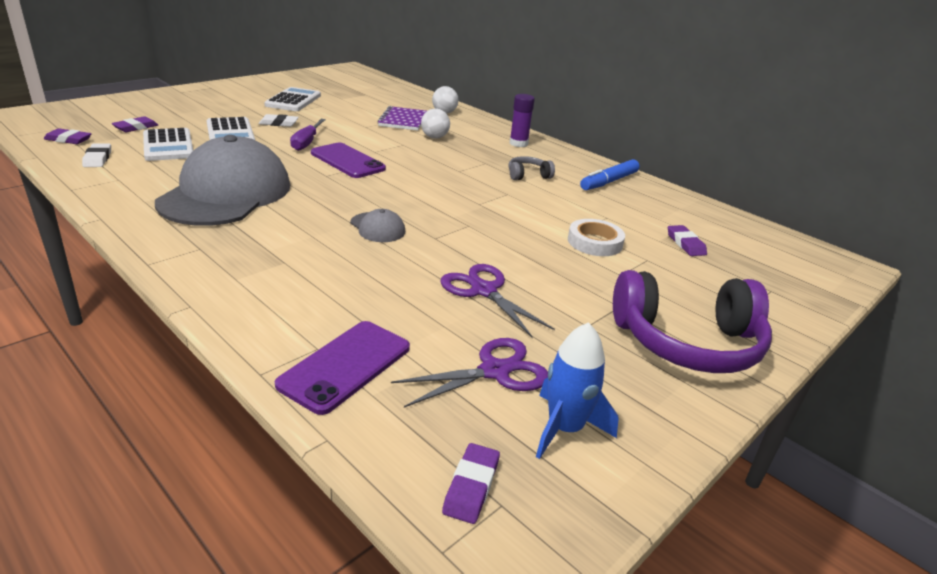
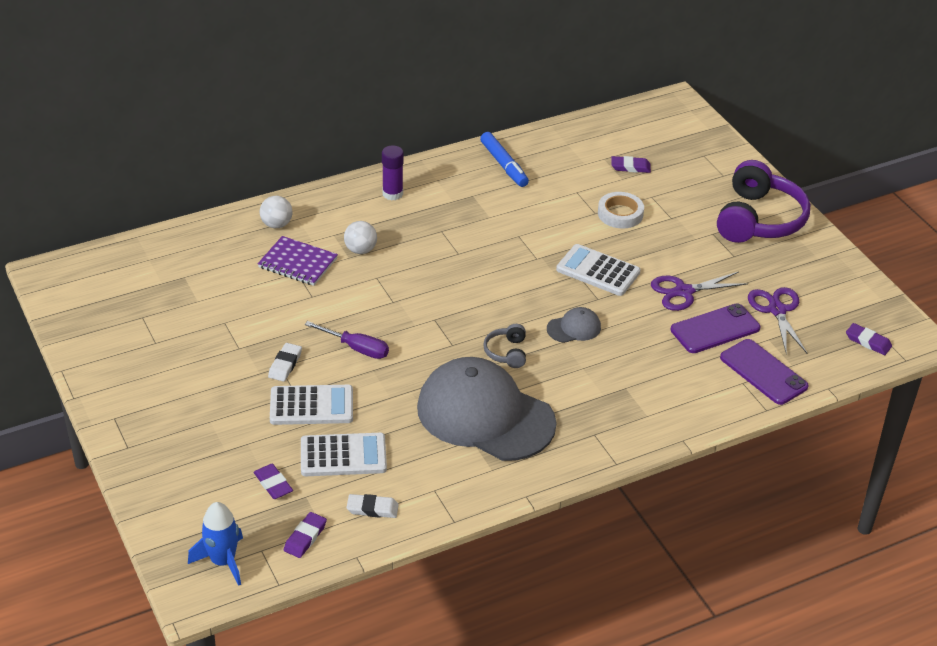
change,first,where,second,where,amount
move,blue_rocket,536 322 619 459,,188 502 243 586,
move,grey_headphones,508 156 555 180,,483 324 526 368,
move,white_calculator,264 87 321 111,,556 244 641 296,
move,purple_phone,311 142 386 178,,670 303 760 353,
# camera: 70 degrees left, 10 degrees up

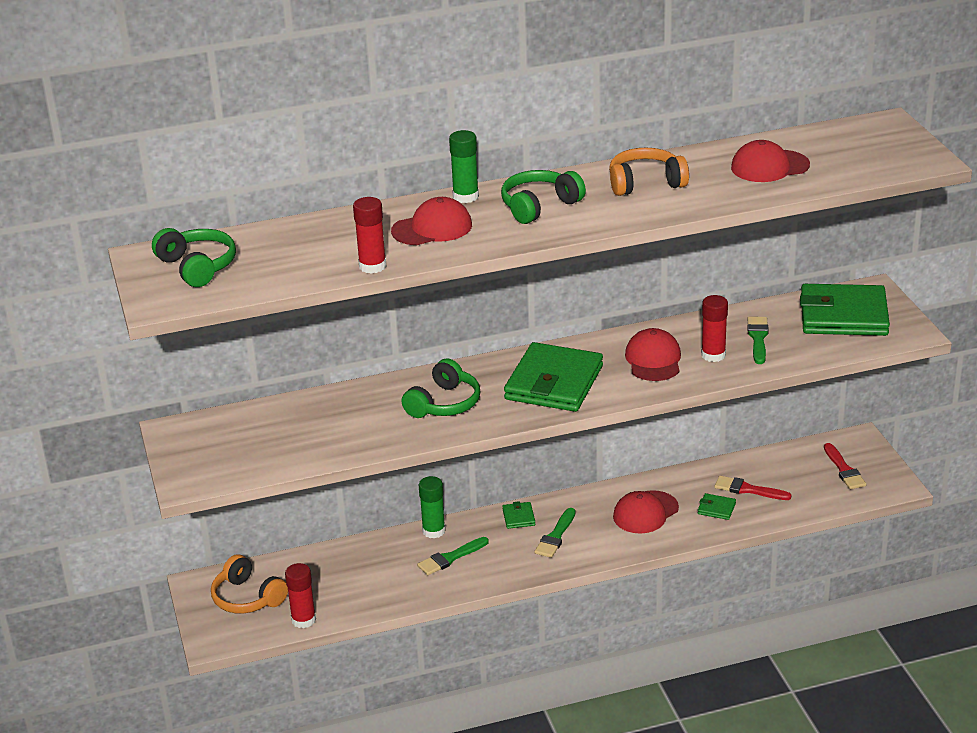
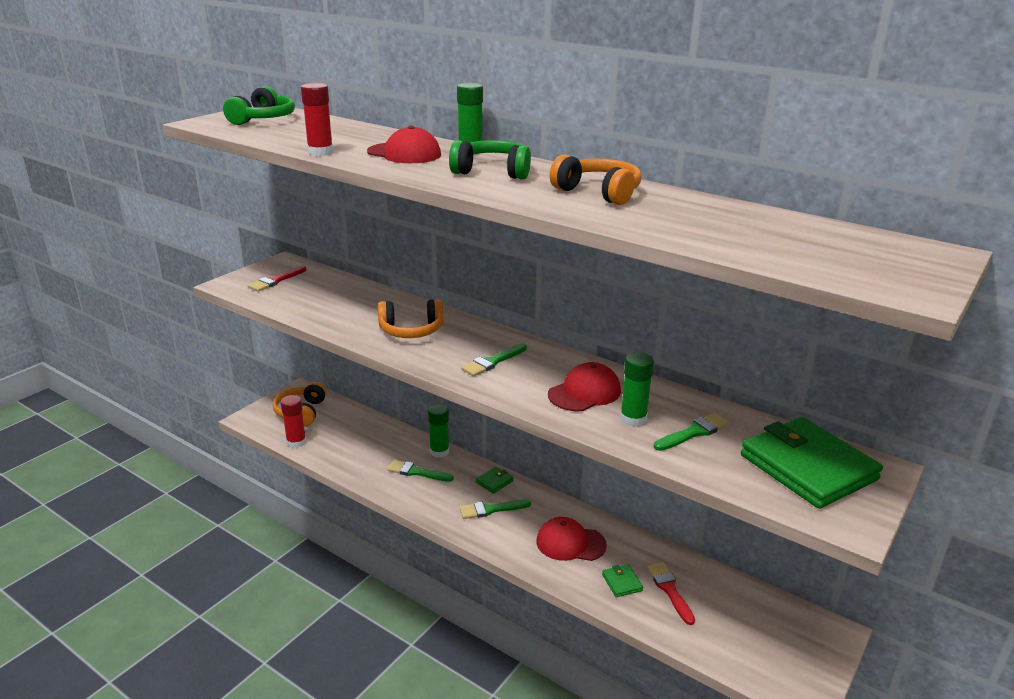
change,first,where,second,where,amount
move,red_brush,824 443 866 489,,248 266 306 292,
recolor,green_headphones,402 358 480 418,orange_headphones,378 299 443 338,
replace,green_wallet,504 342 603 412,green_brush,461 343 527 376,
recolor,red_glue_stick,701 295 728 362,green_glue_stick,620 352 654 427,
delete,red_cap,731 140 810 182,,,
# camera: 50 degrees right, 5 degrees down

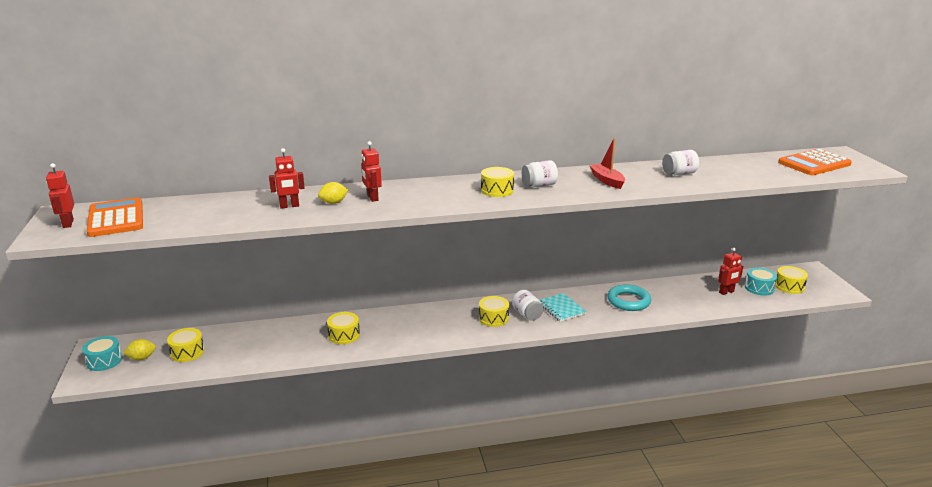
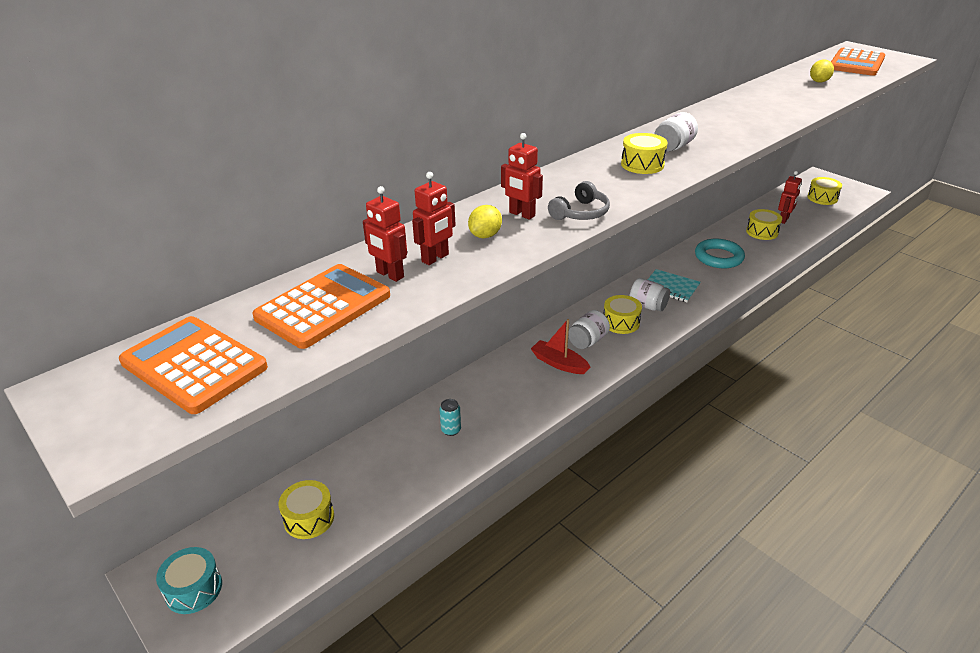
change,first,where,second,where,amount
insert,,,orange_calculator,252 264 390 349,
move,red_robot,46 163 74 228,,363 186 407 282,
insert,,,turquoise_can,440 399 461 436,
move,red_boat,589 138 625 189,,531 319 590 374,
insert,,,grey_headphones,548 181 610 220,
move,white_jar,662 150 699 175,,568 310 610 349,
move,yellow_drum,327 312 360 344,,746 209 782 240,
move,yellow_lemon,123 339 156 360,,810 60 834 83,
delete,turquoise_drum,745 267 777 296,,,
# camera: 30 degrees left, 10 degrees up

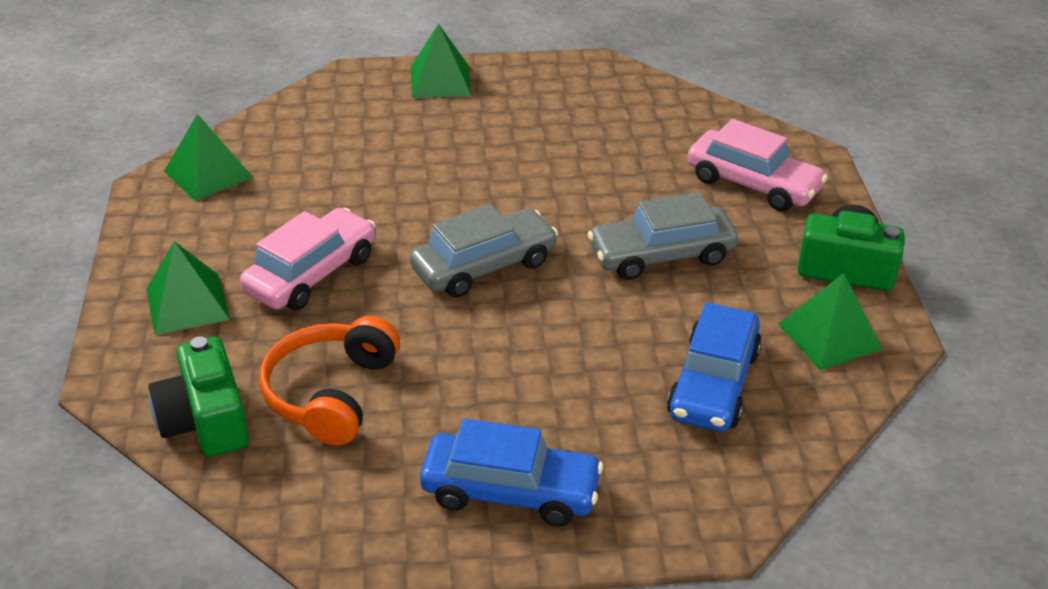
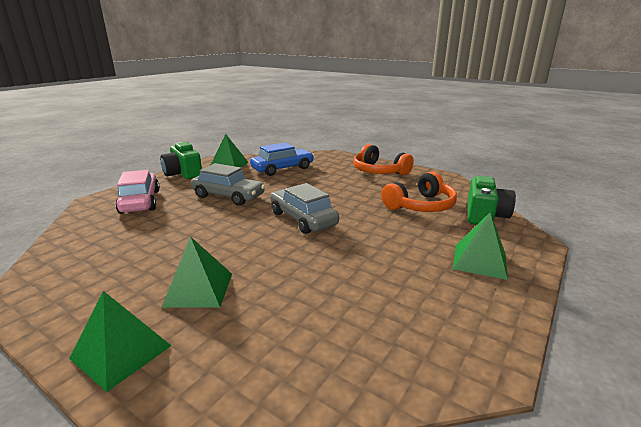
change,first,where,second,where,amount
move,green_pyramid,164 114 253 201,,161 236 232 308,
rotate,grey_car,410 204 558 298,,270 183 339 234,45 degrees clockwise
replace,blue_car,420 418 603 526,orange_headphones,353 144 414 175,
delete,pink_car,240 208 376 310,,,
# camera: 140 degrees left, 15 degrees down

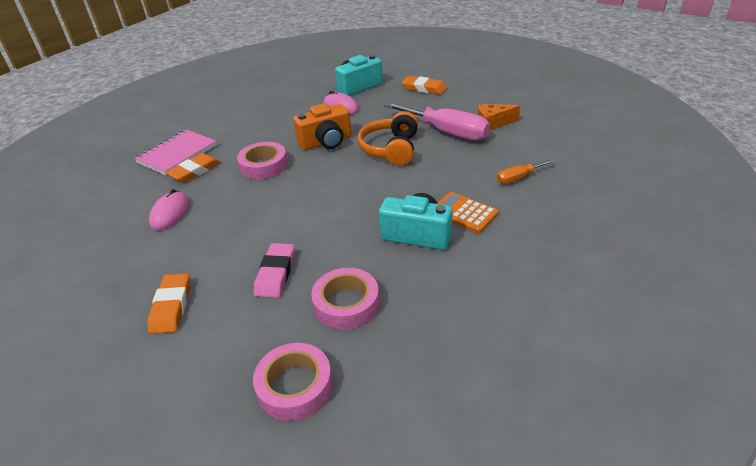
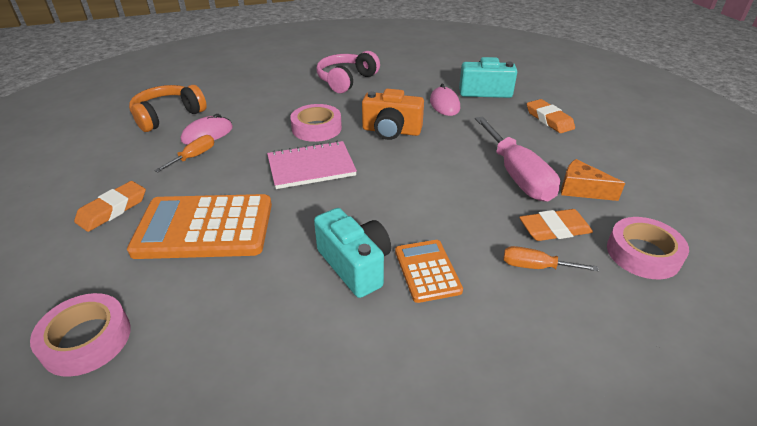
change,first,where,second,where,amount
replace,pink_eraser,254 243 295 298,orange_calculator,127 194 272 259,
move,orange_headphones,358 111 418 166,,129 85 207 132,
insert,,,orange_screwdriver,154 135 214 172,
move,pink_notebook,135 130 217 175,,267 141 357 189,
insert,,,pink_headphones,316 51 380 93,
move,orange_eraser,166 153 221 183,,519 209 593 241,
move,pink_tape,311 268 380 330,,607 217 689 279,
# camera: 35 degrees right, 0 degrees up

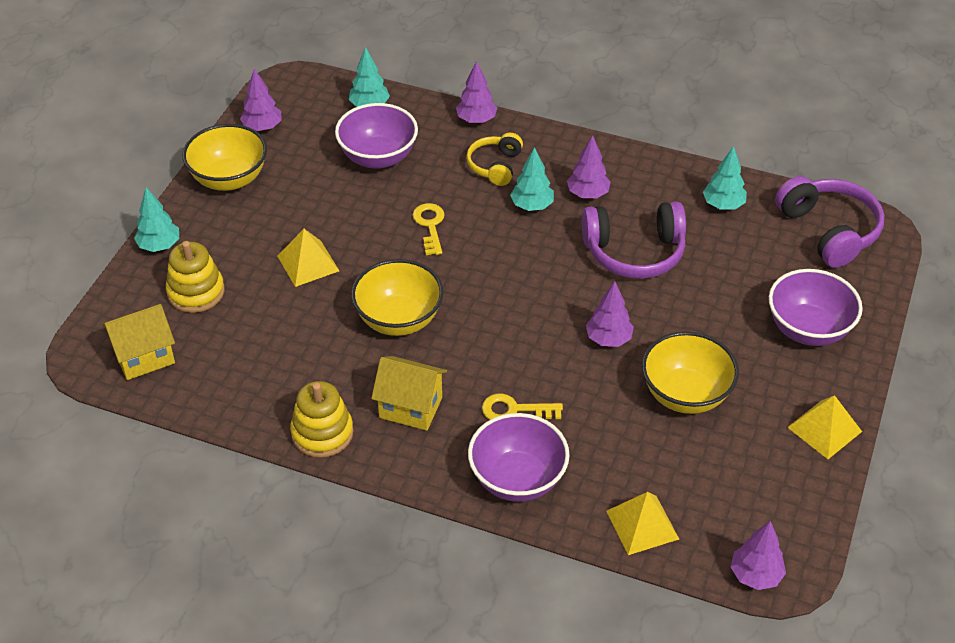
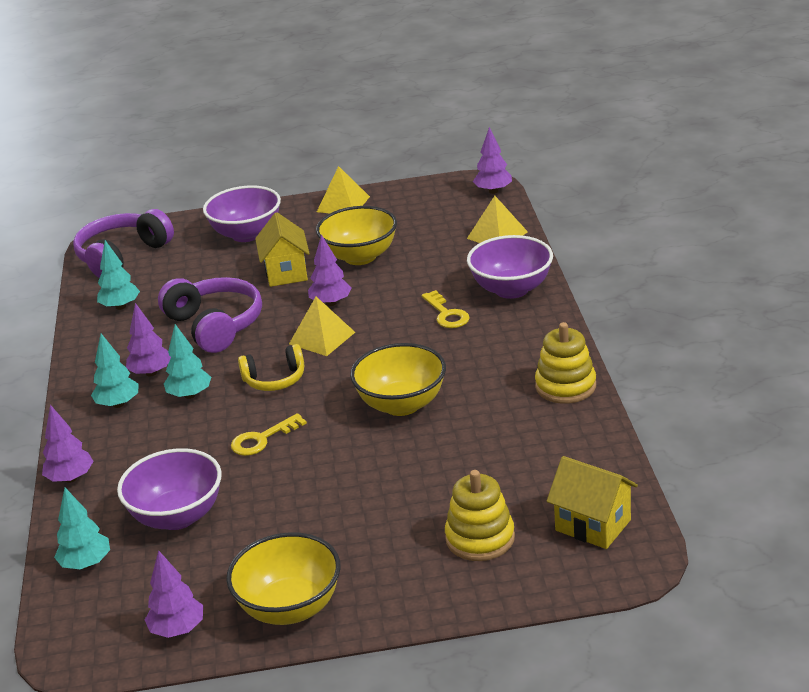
change,first,where,second,where,amount
move,turquoise_tree,134 187 179 252,,91 334 139 408,
move,yellow_headphones,466 133 523 186,,238 344 304 391,
move,yellow_house,371 356 447 431,,255 212 310 287,
move,yellow_pyramid,277 229 339 287,,289 297 355 356,
# camera: 115 degrees left, 15 degrees down

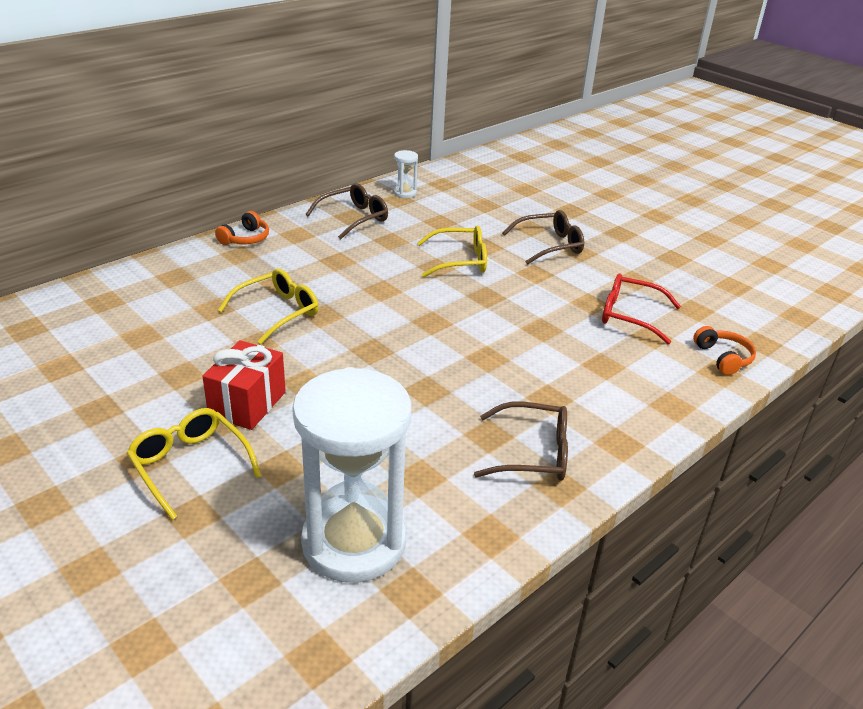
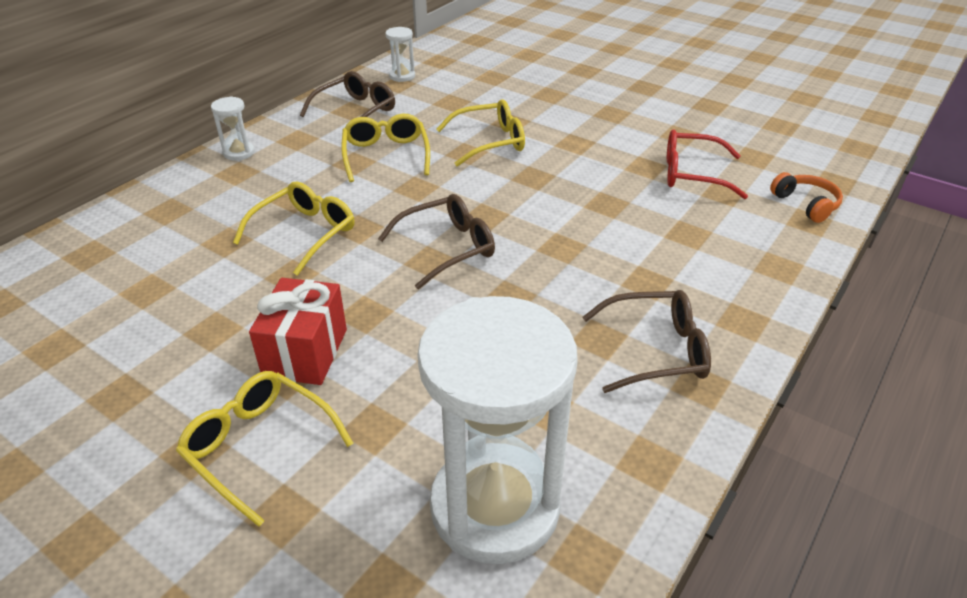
change,first,where,second,where,amount
replace,orange_headphones,215 211 269 245,white_hourglass,211 96 255 161,
insert,,,yellow_glasses,341 114 430 182,
move,brown_glasses,502 210 584 265,,378 194 495 289,
# camera: 10 degrees left, 5 degrees up

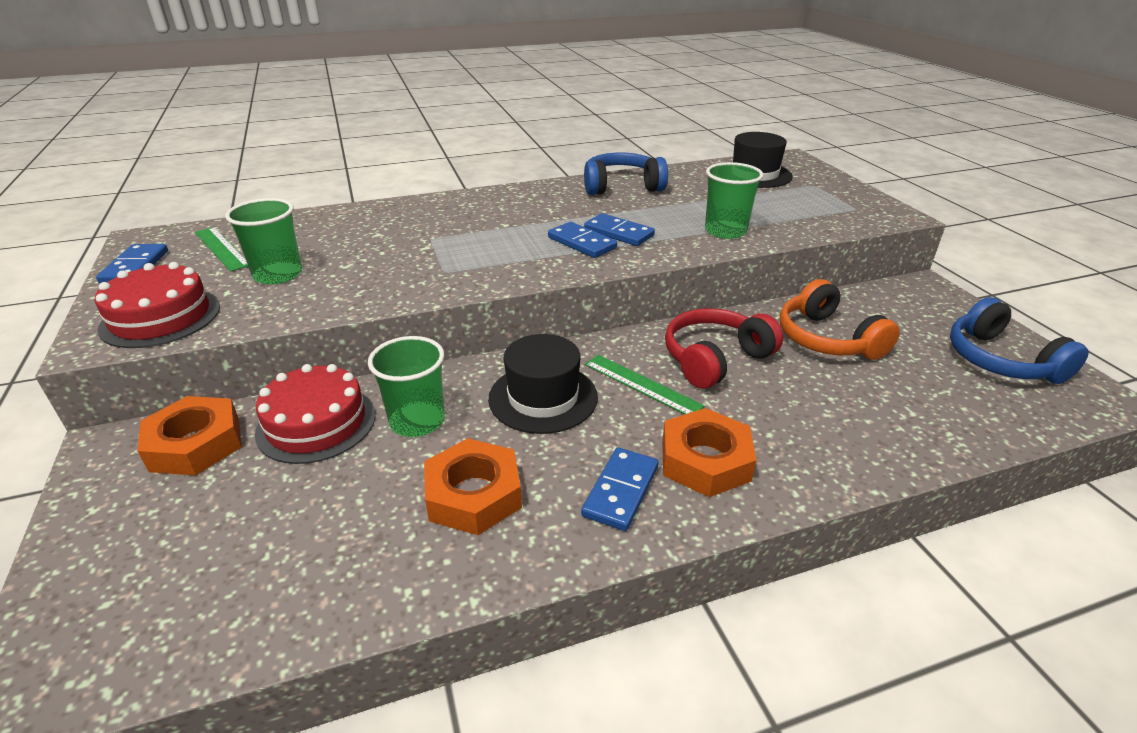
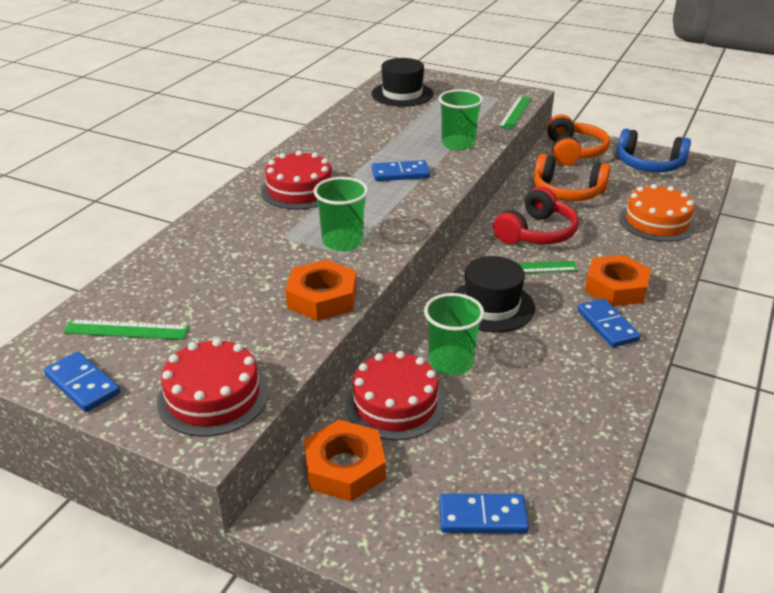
change,first,where,second,where,amount
insert,,,red_cake,261 151 332 210,
move,orange_nut,424 438 522 535,,285 259 357 321,
move,green_cup,225 198 302 285,,314 177 368 251,
move,blue_domino,548 222 617 258,,439 494 529 533,
rotate,red_headphones,665 308 783 389,,493 187 579 244,150 degrees counterclockwise
insert,,,green_ruler,498 96 532 129,
insert,,,orange_headphones,547 114 610 166,
insert,,,orange_cake,619 184 696 242,
delete,blue_headphones,584 153 668 195,,,
# camera: 45 degrees left, 0 degrees up

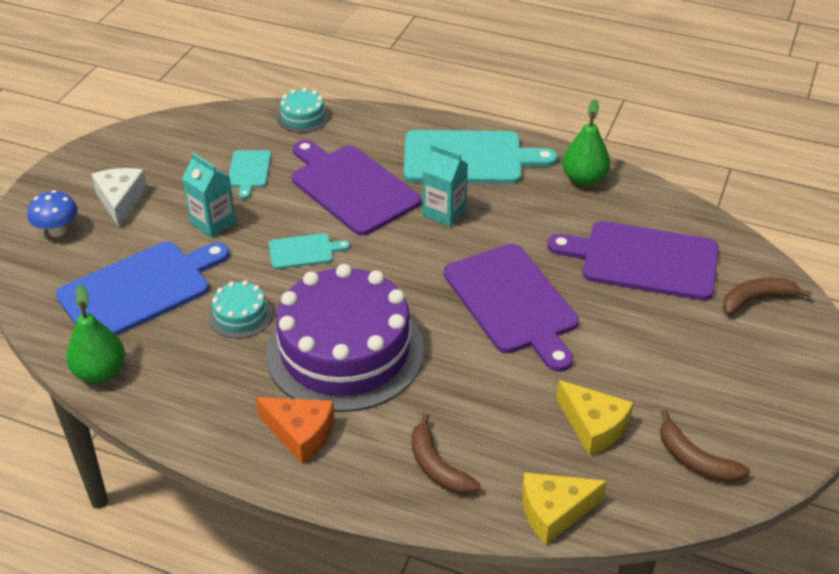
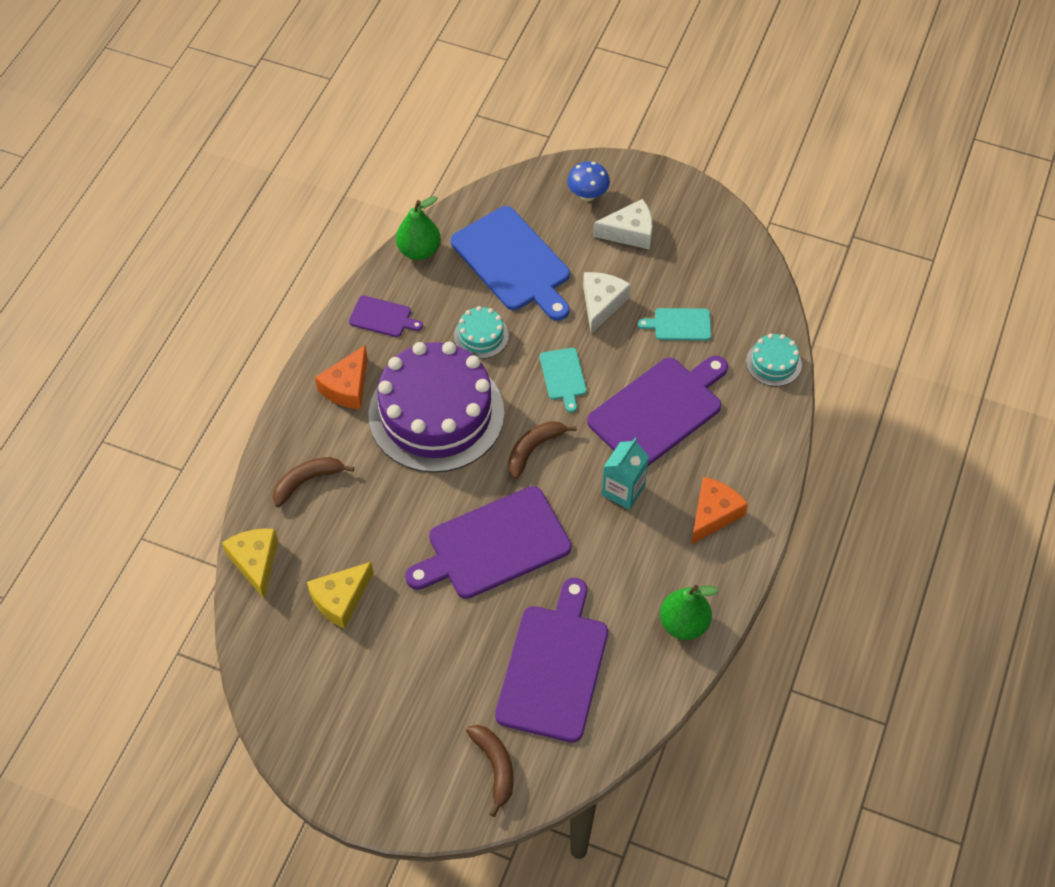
change,first,where,second,where,amount
insert,,,purple_cutting_board,349 295 423 337,
move,brown_banana,660 410 750 483,,508 421 577 479,
replace,turquoise_carton,182 153 236 238,white_cheese,583 272 631 334,
replace,turquoise_cutting_board,404 130 557 184,orange_cheese,691 477 748 544,
# camera: 90 degrees right, 15 degrees up

